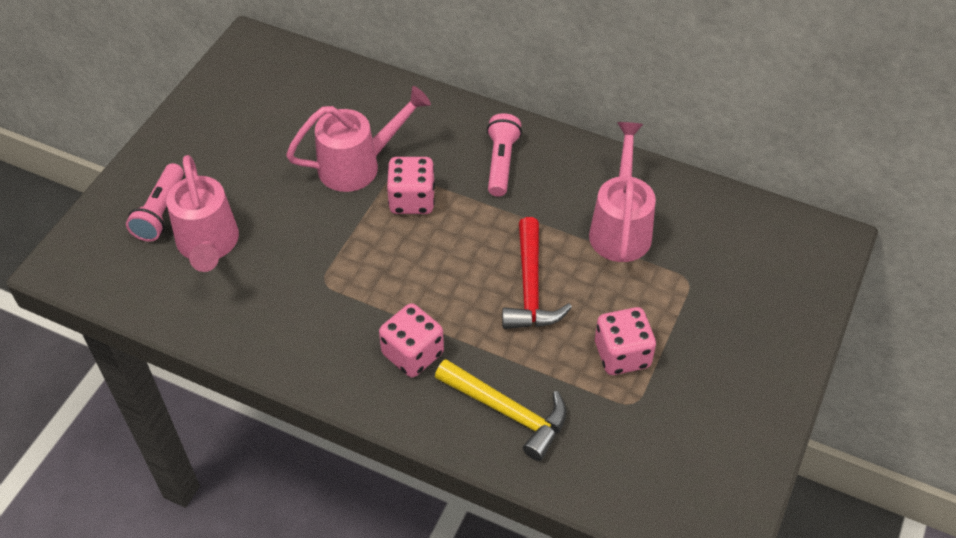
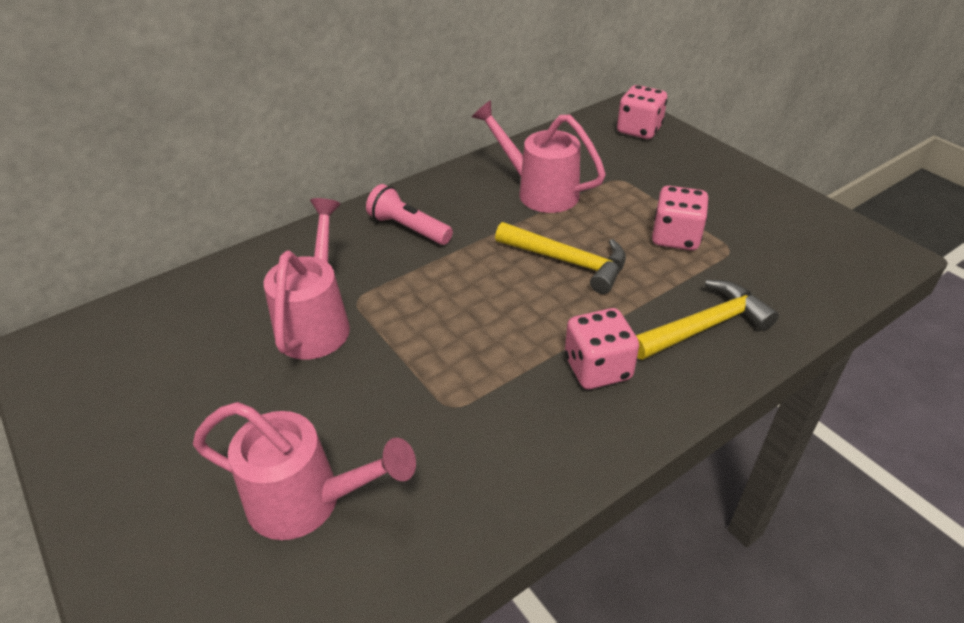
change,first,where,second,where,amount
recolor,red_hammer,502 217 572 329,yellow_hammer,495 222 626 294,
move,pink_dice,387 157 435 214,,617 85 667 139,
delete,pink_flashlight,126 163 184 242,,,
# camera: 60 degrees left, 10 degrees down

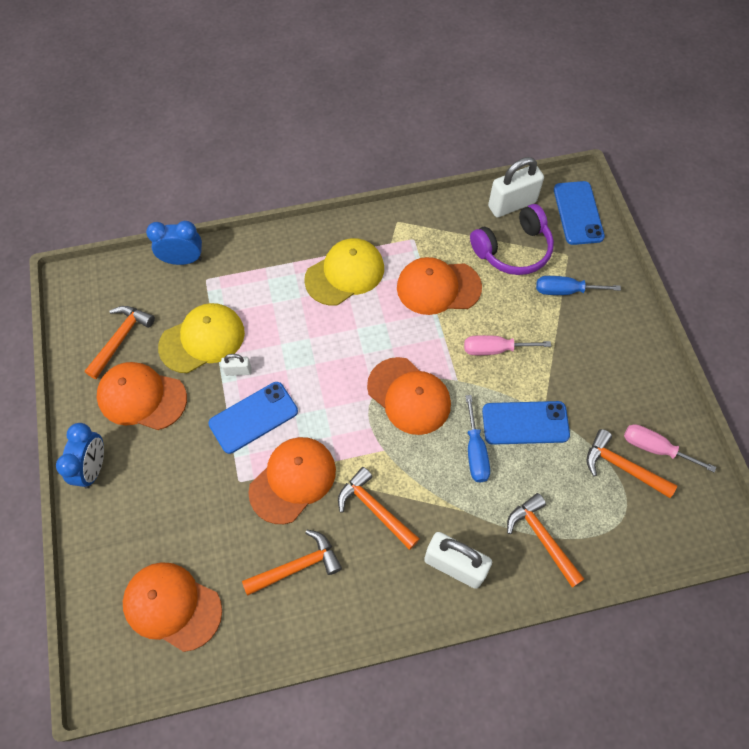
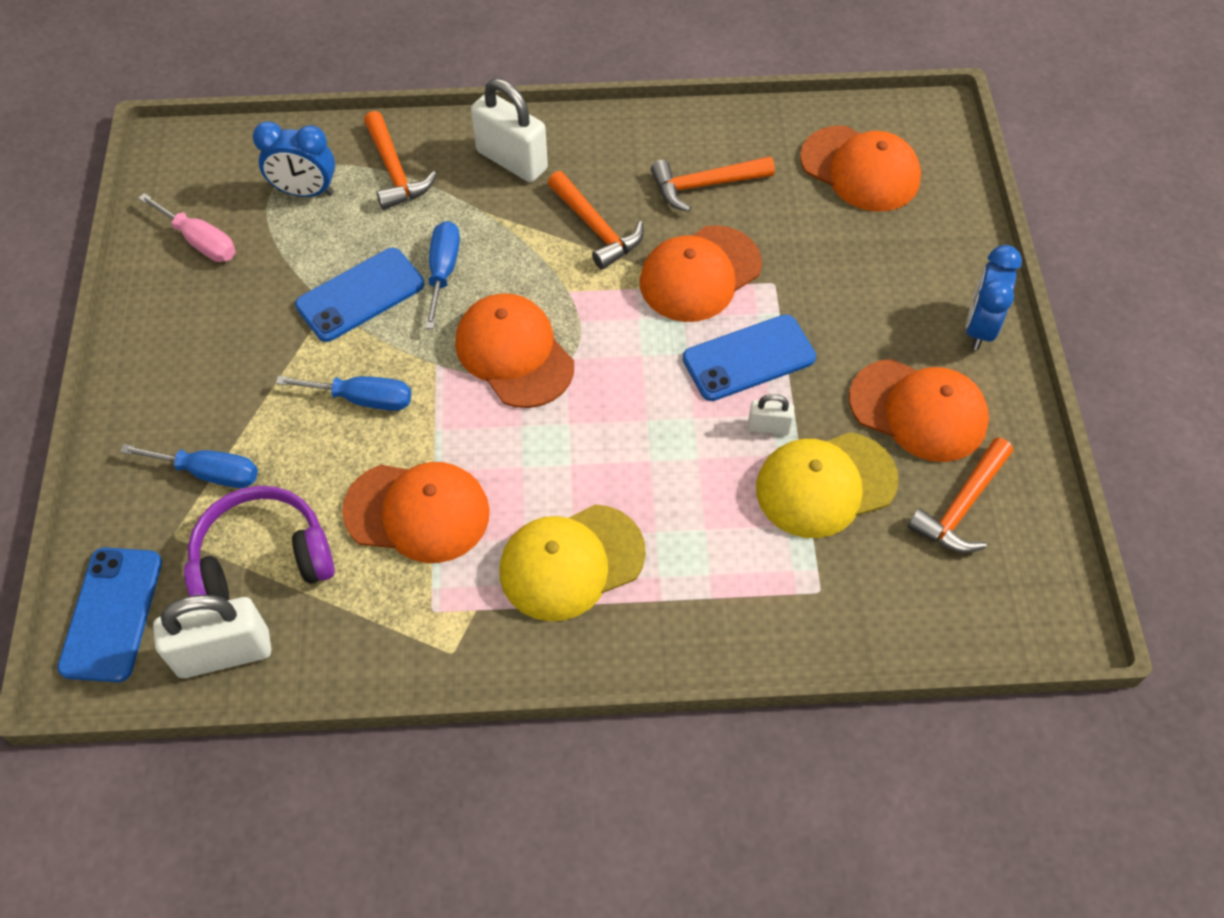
change,first,where,second,where,amount
move,blue_clock,146 221 202 265,,252 121 335 197,
recolor,pink_screwdriver,464 335 551 355,blue_screwdriver,276 376 412 411,
rotate,blue_phone,482 401 570 445,,295 248 424 342,45 degrees counterclockwise
delete,orange_hammer,587 429 677 498,,,
# camera: 170 degrees left, 5 degrees down

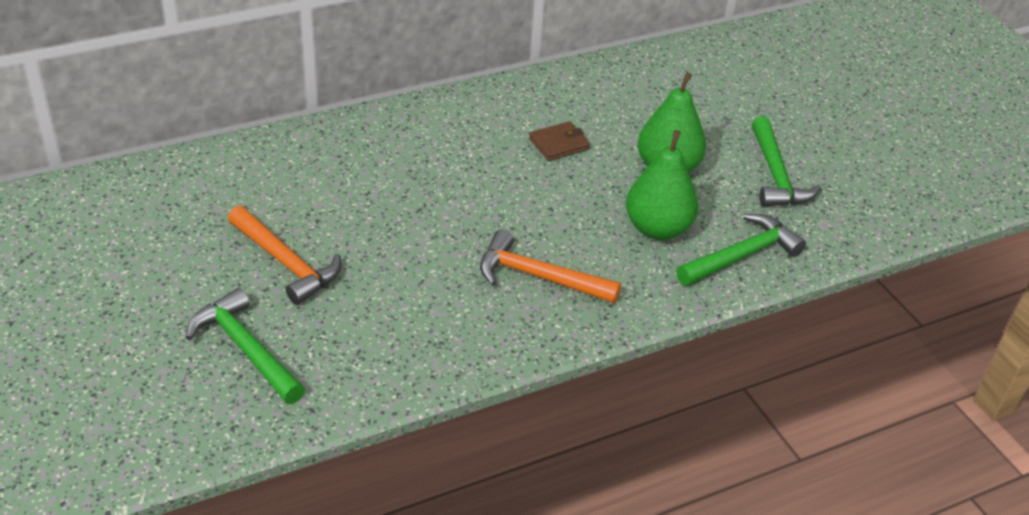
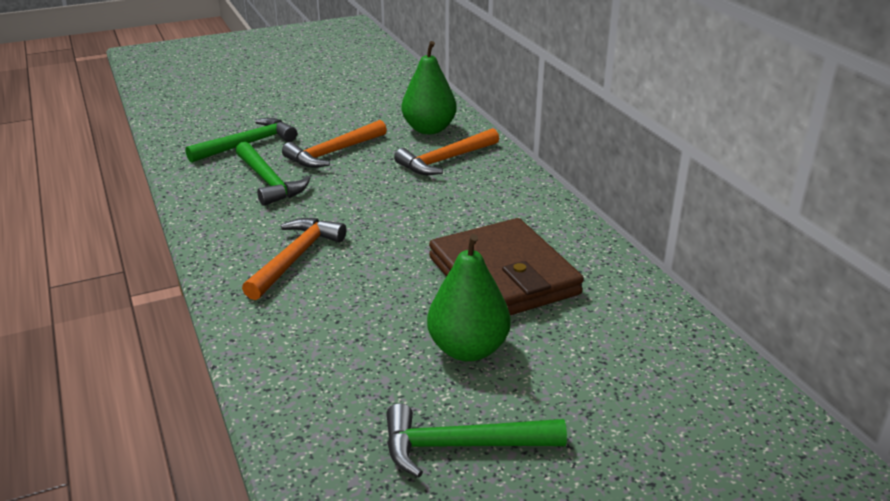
change,first,where,second,where,amount
move,green_hammer,676 214 806 286,,236 142 311 206,
insert,,,orange_hammer,394 128 499 175,
move,green_pear,626 130 698 240,,402 41 457 134,
resize,brown_wallet,529 121 590 161,,429 218 584 315,x2.38
# camera: 95 degrees right, 10 degrees down

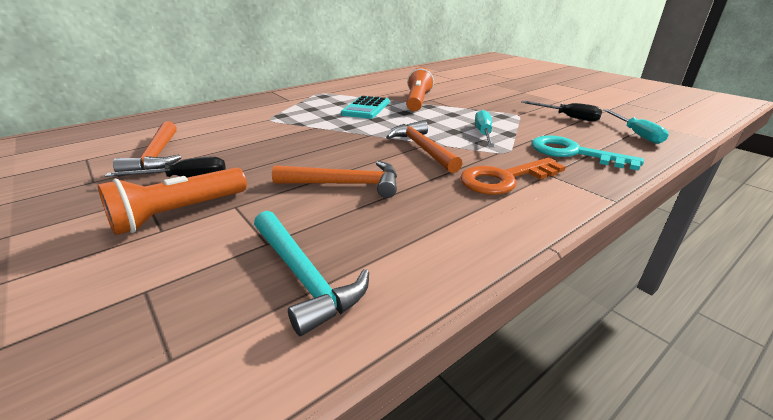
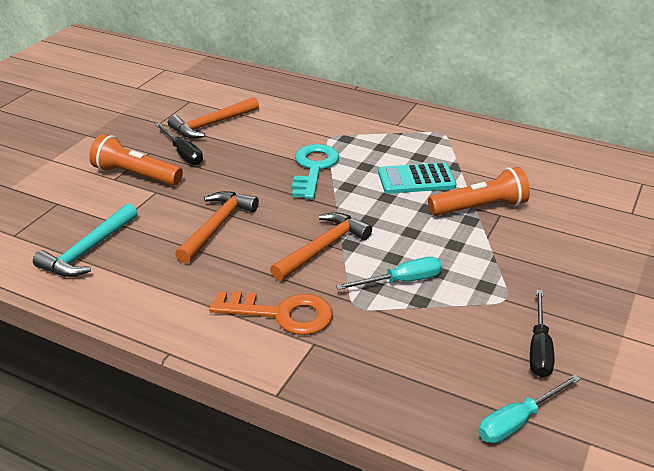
change,first,where,second,where,amount
rotate,orange_hammer,272 161 397 198,,175 191 259 264,135 degrees counterclockwise
rotate,orange_key,460 158 566 195,,209 291 333 335,150 degrees clockwise
move,turquoise_key,531 135 644 171,,292 144 339 199,
# camera: 65 degrees right, 5 degrees up

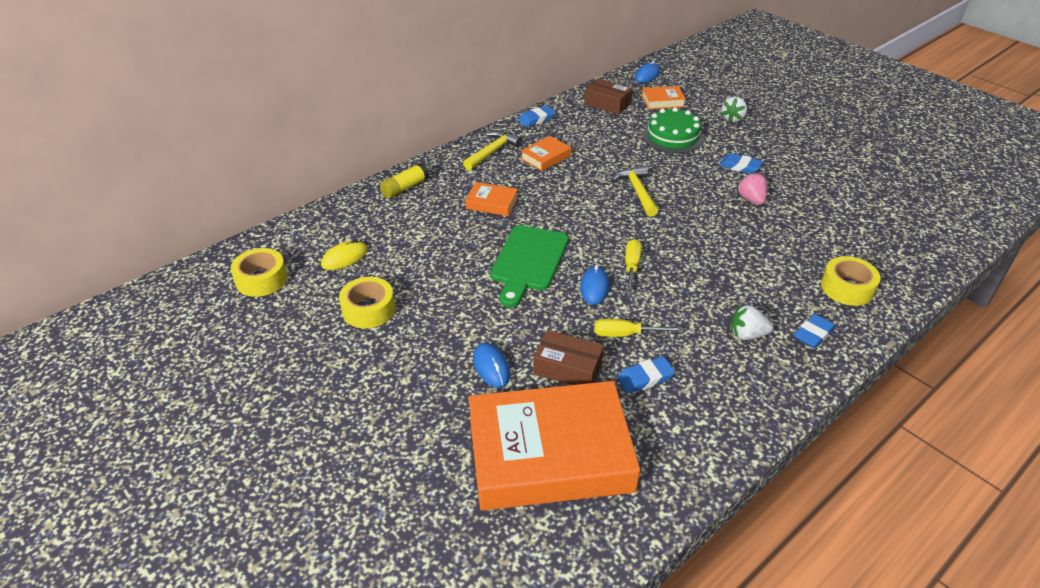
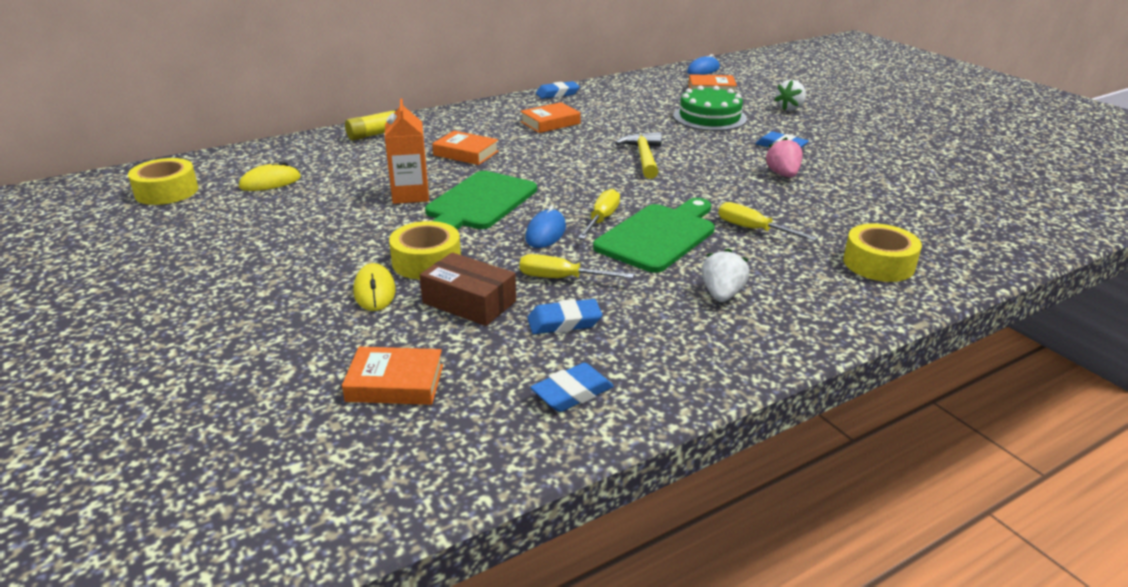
change,first,where,second,where,amount
resize,orange_book,469 381 640 511,,342 347 443 405,x0.42
recolor,blue_mouse,473 343 510 388,yellow_mouse,353 263 396 311,
insert,,,orange_carton,385 98 429 204,
move,yellow_tape,339 277 395 328,,389 221 461 279,
move,blue_eraser,794 314 836 348,,530 363 614 412,
insert,,,green_cutting_board,593 198 715 273,
rotate,white_strawberry,731 305 773 340,,701 248 749 302,90 degrees clockwise
insert,,,yellow_screwdriver,718 202 817 241,
delete,yellow_hammer,463 131 522 170,,,
delete,brown_box,584 78 633 115,,,
# camera: 10 degrees right, 10 degrees down

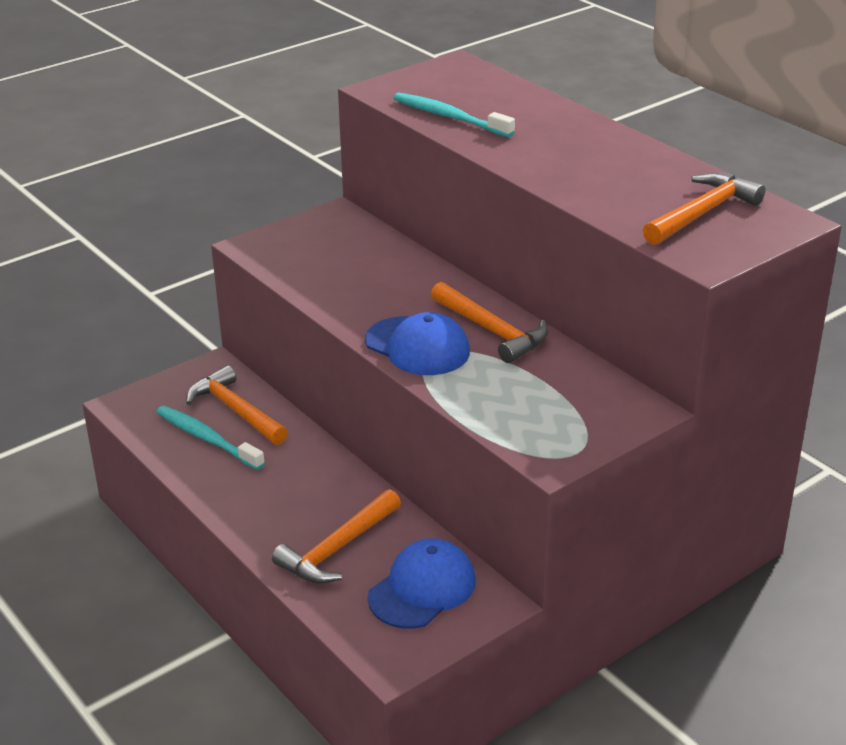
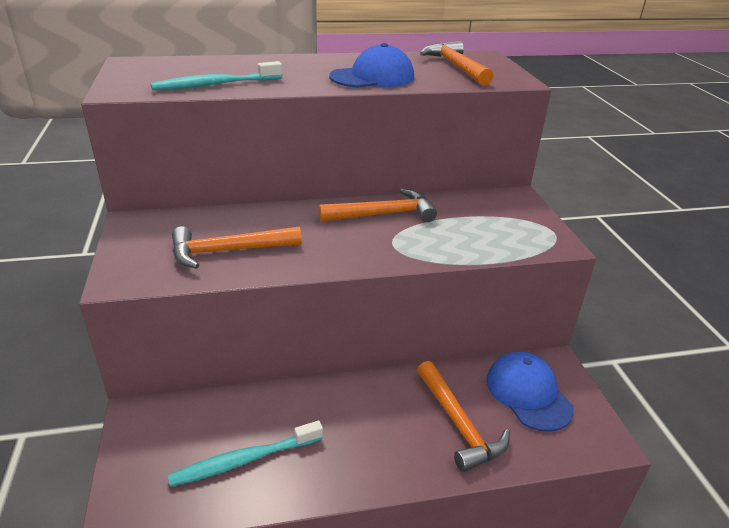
change,first,where,second,where,amount
move,orange_hammer,186 365 288 445,,172 226 302 269,
move,blue_cap,365 312 470 375,,329 43 414 88,
# camera: 65 degrees left, 0 degrees up

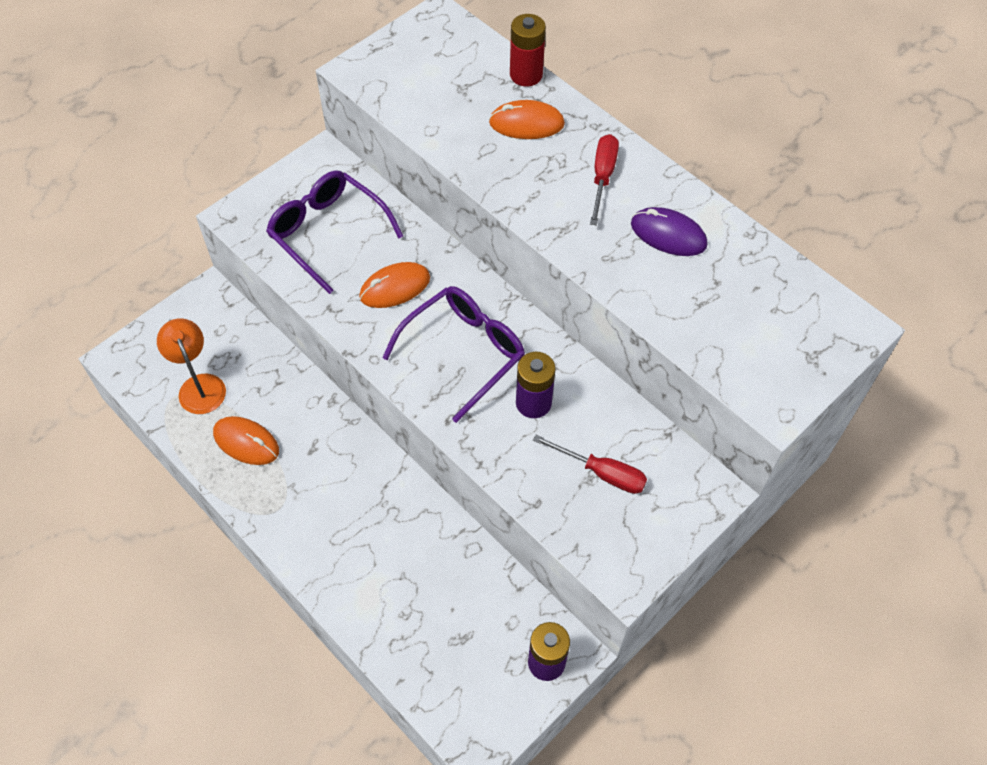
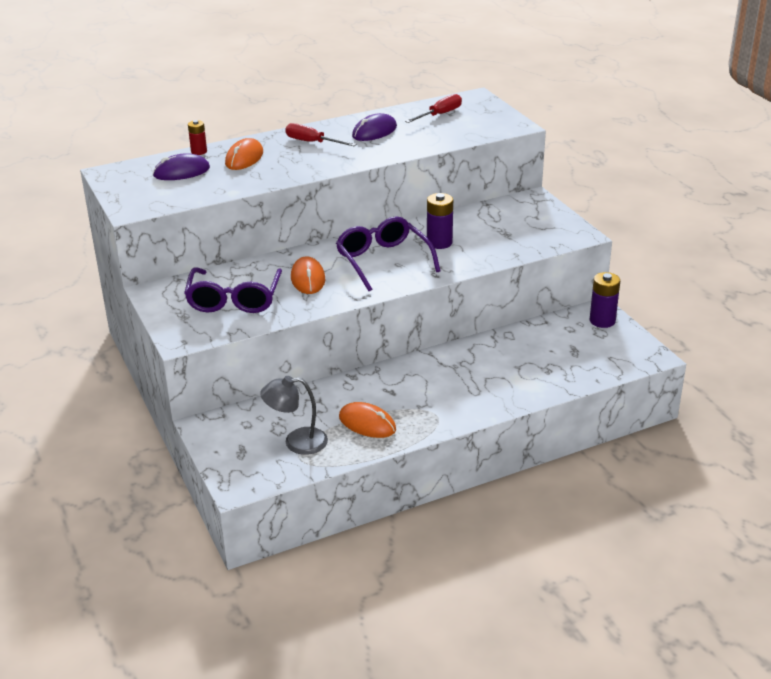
change,first,where,second,where,amount
insert,,,purple_mouse,153 153 210 180,
rotate,purple_glasses,266 171 403 294,,184 267 282 313,60 degrees counterclockwise
resize,red_battery,510 14 546 87,,188 120 207 155,x0.64
recolor,orange_lamp,157 318 226 414,grey_lamp,260 376 328 455,
rotate,orange_mouse,213 416 279 465,,339 402 396 438,75 degrees clockwise
move,red_screwdriver,533 435 647 494,,405 94 462 123,
# camera: 70 degrees left, 25 degrees down

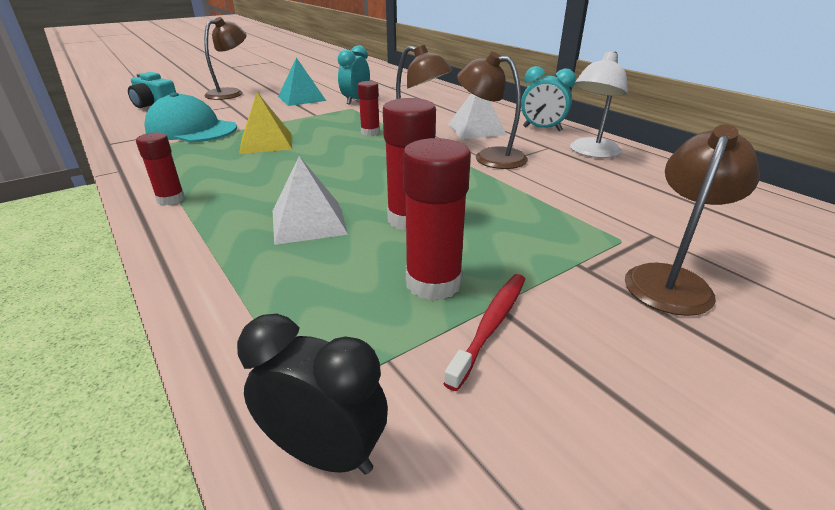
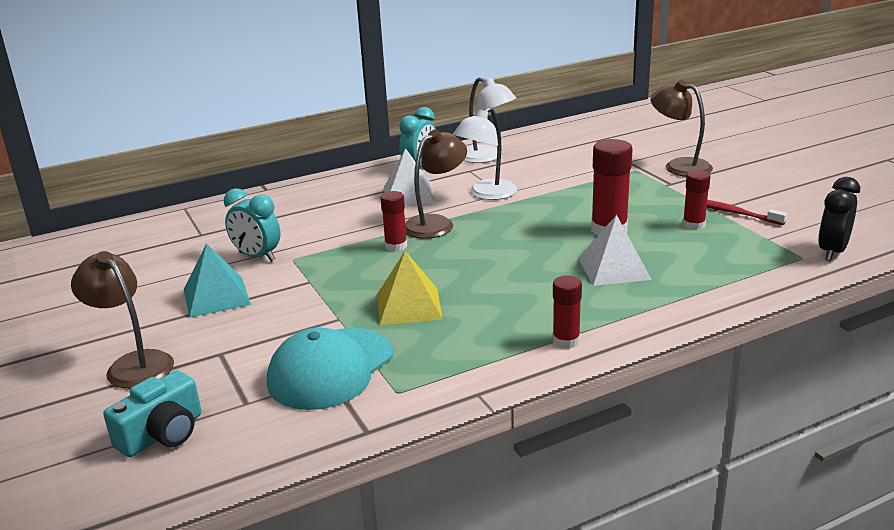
change,first,where,second,where,amount
recolor,brown_lamp,457 52 528 169,white_lamp,453 107 517 200,
resize,red_glue_stick,403 138 471 301,,682 170 710 230,x0.61
# camera: 80 degrees left, 5 degrees down

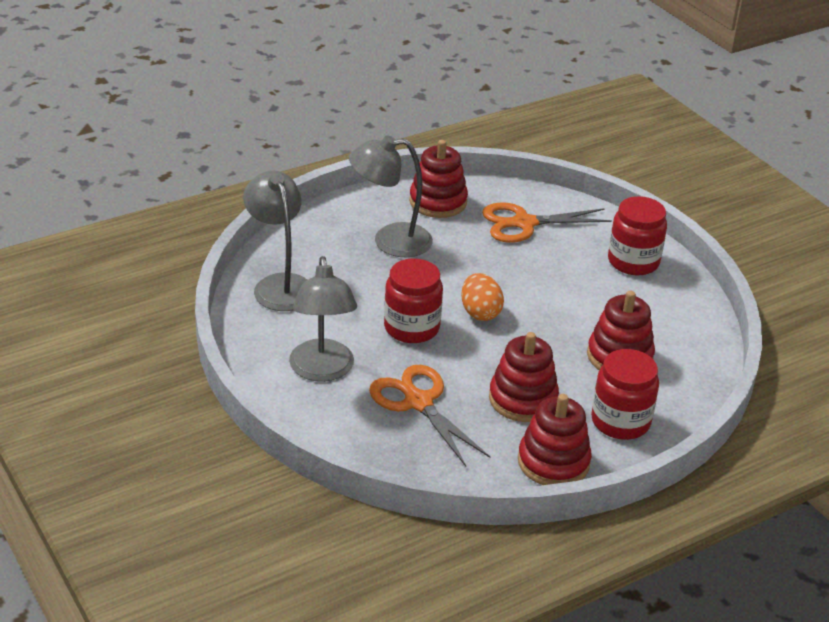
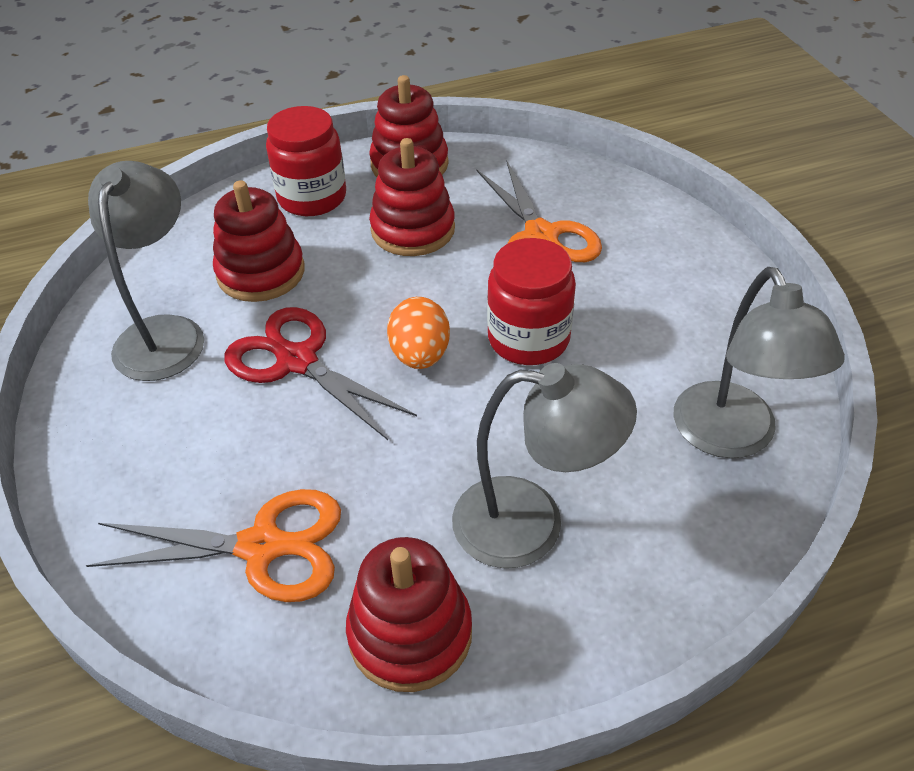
change,first,where,second,where,amount
move,grey_lamp,289 256 357 382,,88 161 204 381,
insert,,,red_scissors,224 307 417 440,
delete,red_jar,608 196 667 275,,,
# camera: 165 degrees left, 10 degrees up

